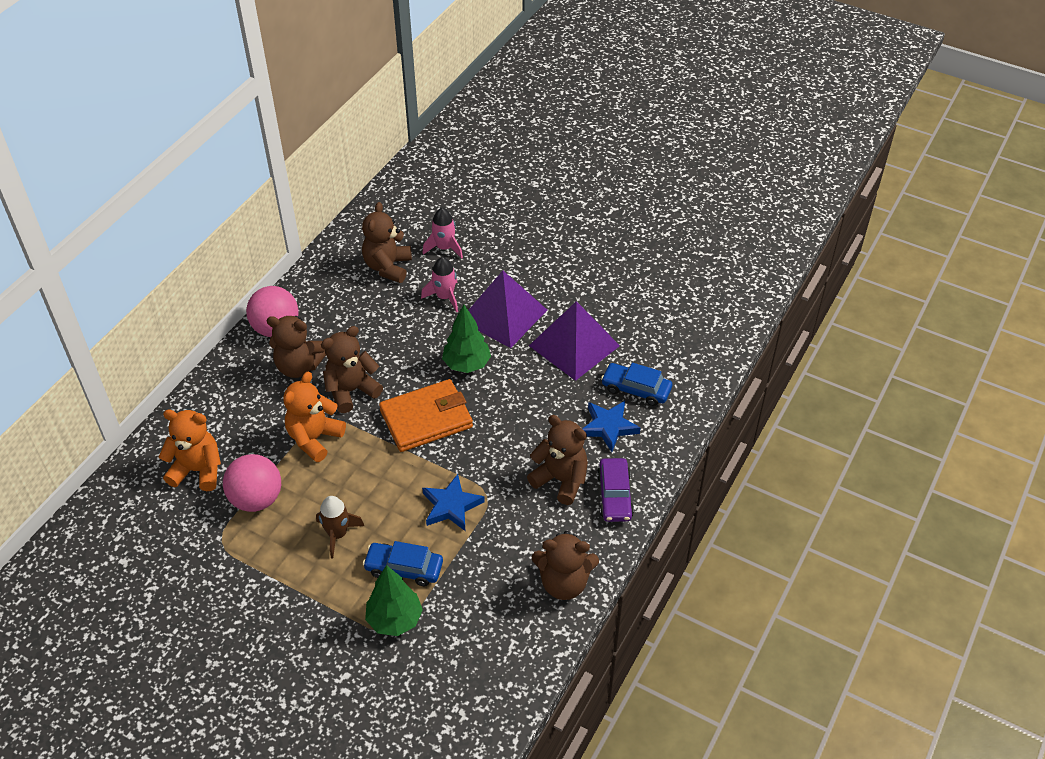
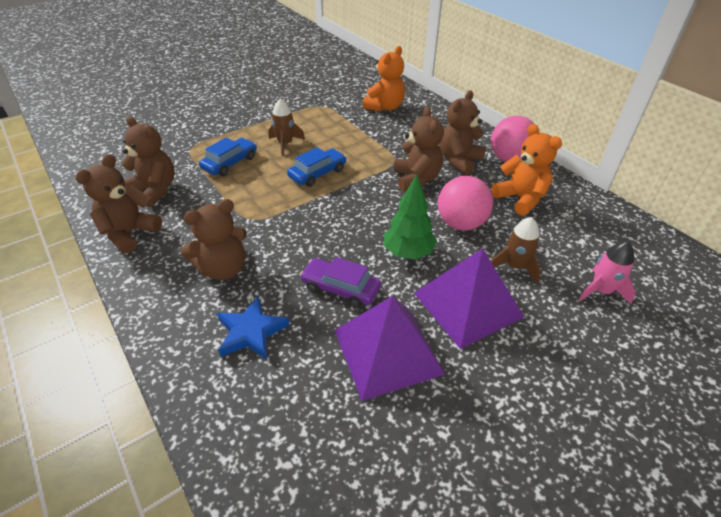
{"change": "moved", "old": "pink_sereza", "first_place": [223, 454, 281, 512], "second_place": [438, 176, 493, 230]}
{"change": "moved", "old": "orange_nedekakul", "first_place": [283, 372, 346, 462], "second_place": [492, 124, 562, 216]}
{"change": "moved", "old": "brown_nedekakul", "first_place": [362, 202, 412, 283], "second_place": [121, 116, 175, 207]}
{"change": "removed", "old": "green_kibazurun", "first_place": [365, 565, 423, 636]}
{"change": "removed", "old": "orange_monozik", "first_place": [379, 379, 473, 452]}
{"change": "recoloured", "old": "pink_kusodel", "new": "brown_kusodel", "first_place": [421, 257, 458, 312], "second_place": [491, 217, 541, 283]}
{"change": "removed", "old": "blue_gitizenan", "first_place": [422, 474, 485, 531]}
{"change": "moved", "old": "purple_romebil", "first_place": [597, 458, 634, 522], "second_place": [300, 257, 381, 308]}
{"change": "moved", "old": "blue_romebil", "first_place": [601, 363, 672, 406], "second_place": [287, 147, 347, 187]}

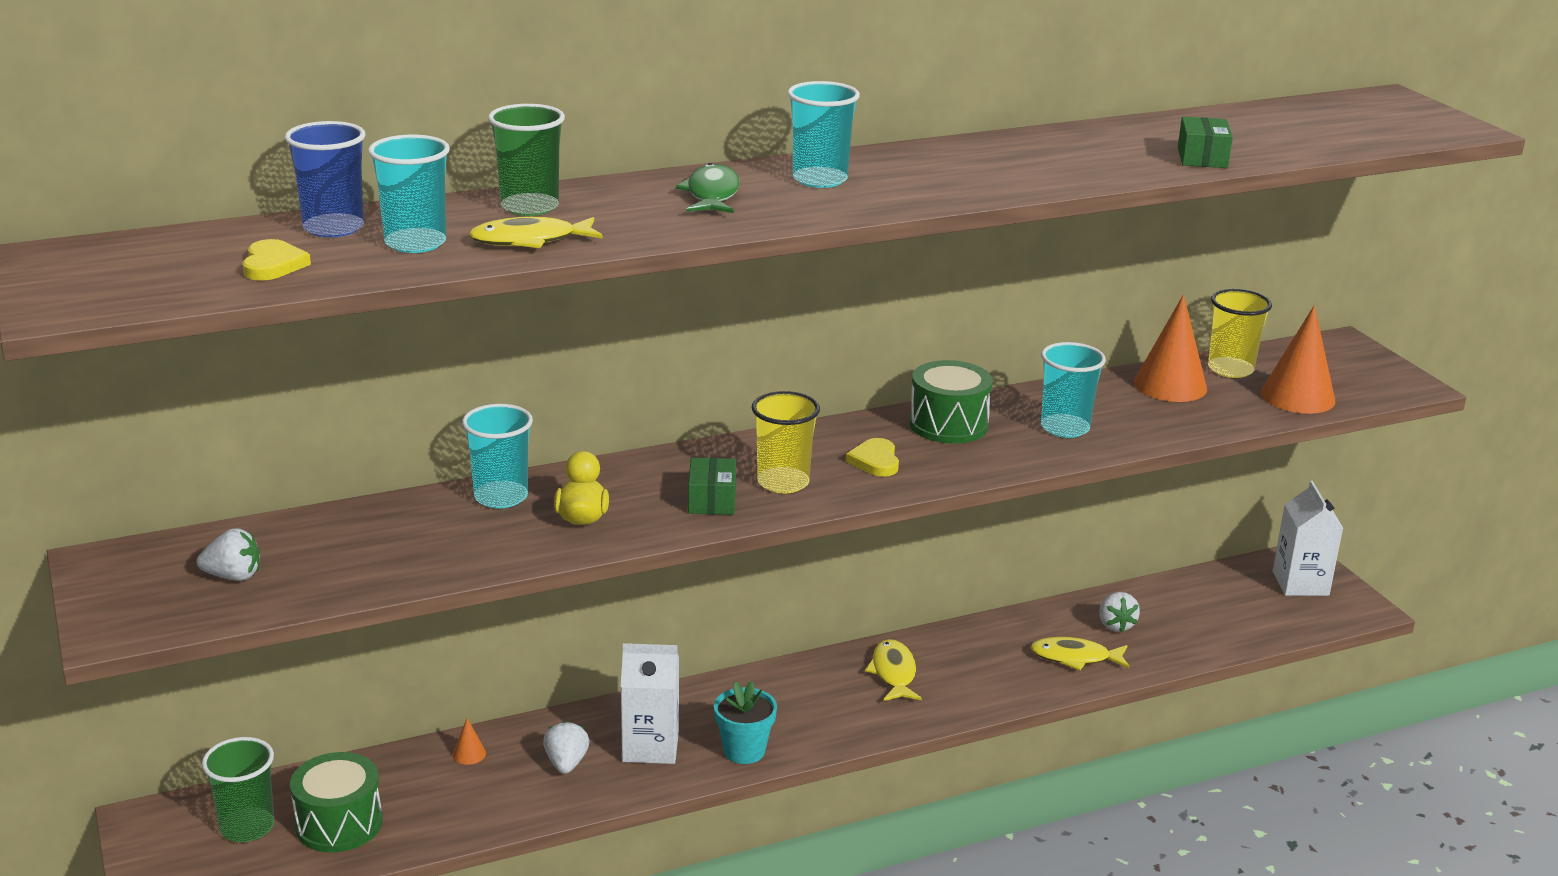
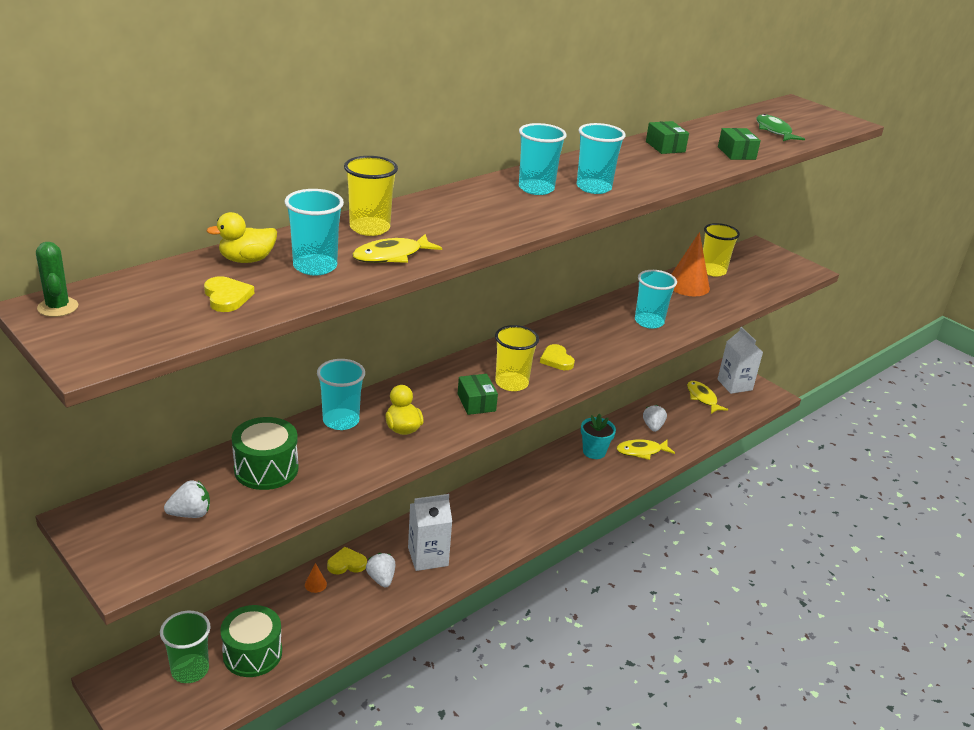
{"change": "replaced", "old": "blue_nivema", "new": "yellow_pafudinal", "first_place": [285, 121, 366, 238], "second_place": [207, 212, 277, 263]}
{"change": "recoloured", "old": "green_nivema", "new": "yellow_nivema", "first_place": [488, 104, 565, 216], "second_place": [344, 156, 398, 236]}
{"change": "moved", "old": "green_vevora", "first_place": [676, 163, 740, 213], "second_place": [756, 114, 805, 141]}
{"change": "moved", "old": "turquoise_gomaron", "first_place": [714, 681, 777, 764], "second_place": [581, 413, 616, 459]}
{"change": "moved", "old": "yellow_vevora", "first_place": [865, 639, 922, 701], "second_place": [687, 381, 728, 414]}
{"change": "moved", "old": "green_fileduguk", "first_place": [909, 360, 993, 444], "second_place": [232, 417, 298, 490]}
{"change": "turned", "old": "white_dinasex", "first_place": [1099, 592, 1140, 633], "second_place": [643, 405, 667, 432], "degrees": -150}
{"change": "removed", "old": "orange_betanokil", "first_place": [1261, 305, 1335, 414]}
{"change": "added", "new": "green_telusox", "second_place": [36, 242, 78, 317]}
{"change": "added", "new": "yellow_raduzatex", "second_place": [327, 547, 367, 574]}
{"change": "added", "new": "turquoise_nivema", "second_place": [577, 123, 626, 194]}
{"change": "added", "new": "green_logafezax", "second_place": [646, 121, 689, 154]}

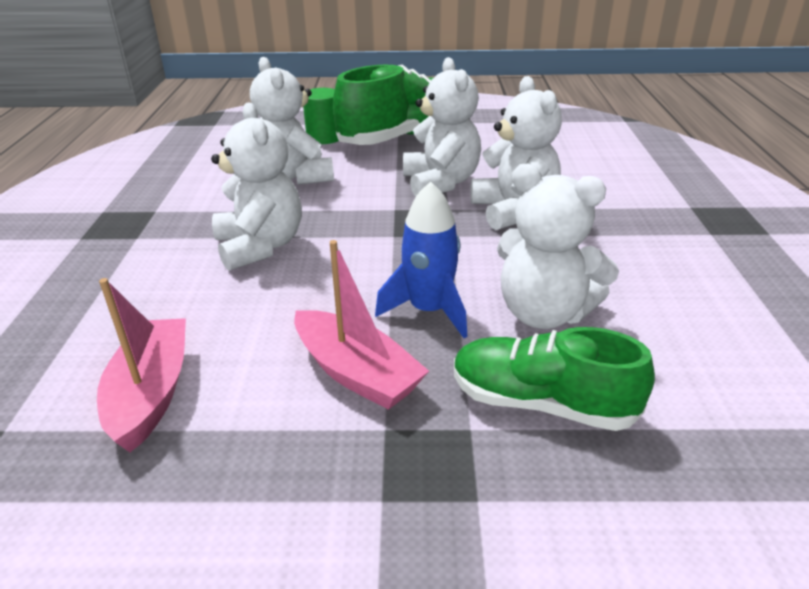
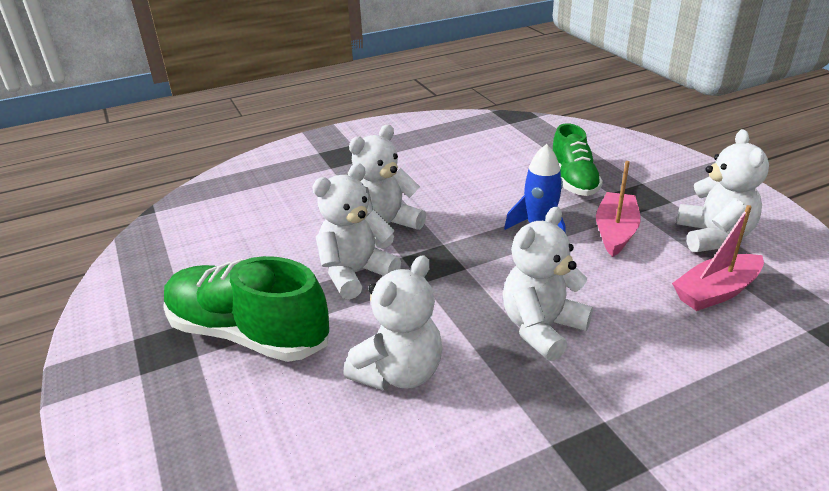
{"change": "removed", "old": "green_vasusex", "first_place": [303, 88, 339, 144]}
{"change": "moved", "old": "white_nedekakul", "first_place": [497, 164, 619, 329], "second_place": [677, 129, 769, 252]}

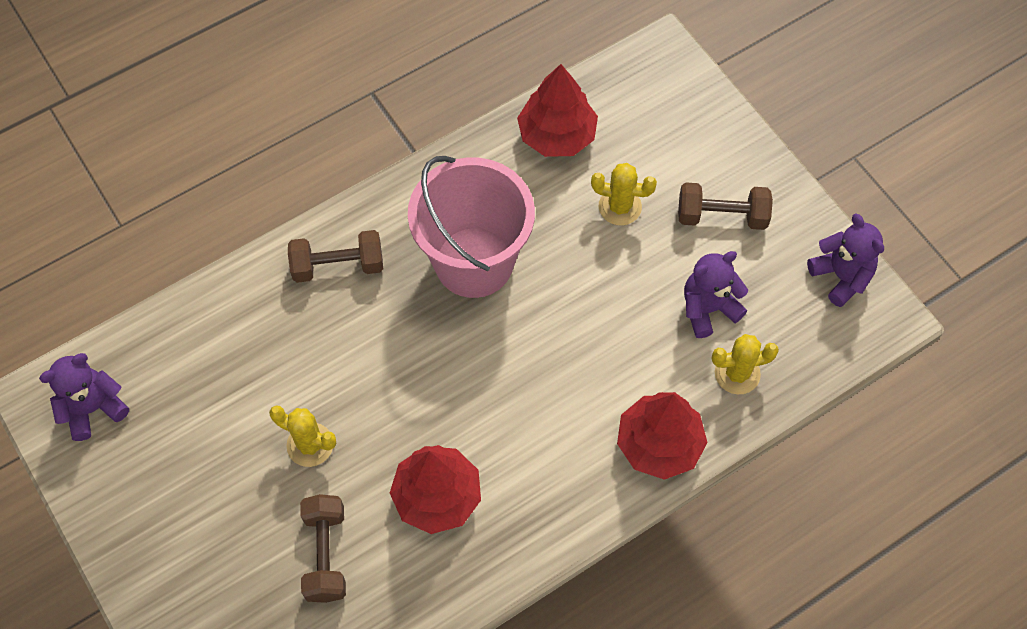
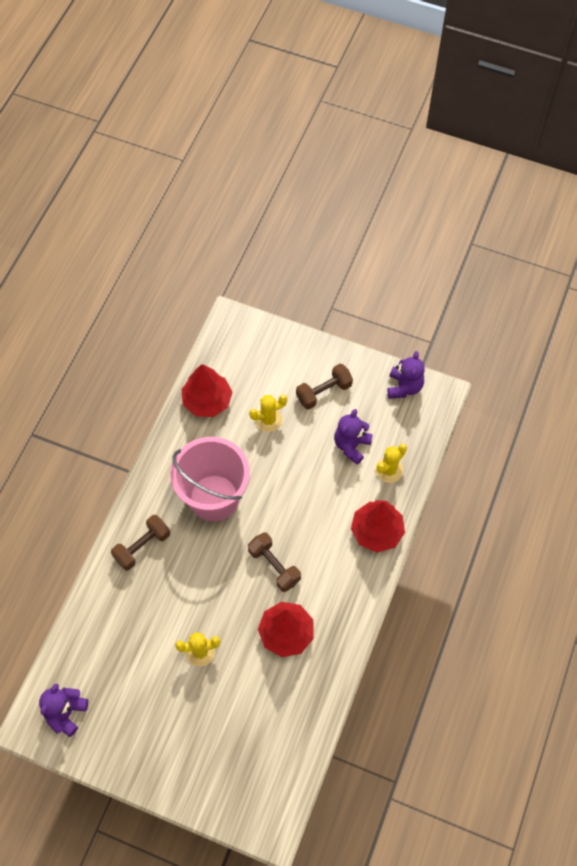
{"change": "moved", "old": "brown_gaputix", "first_place": [300, 494, 346, 603], "second_place": [248, 532, 301, 592]}
{"change": "turned", "old": "purple_nedekakul", "first_place": [807, 214, 884, 307], "second_place": [388, 351, 425, 399], "degrees": 75}

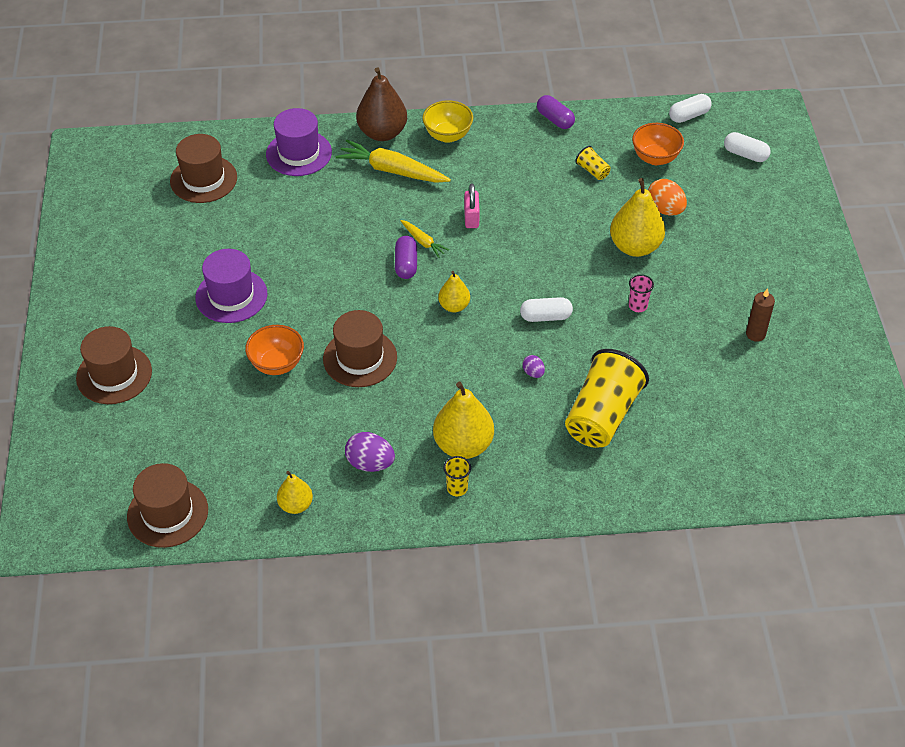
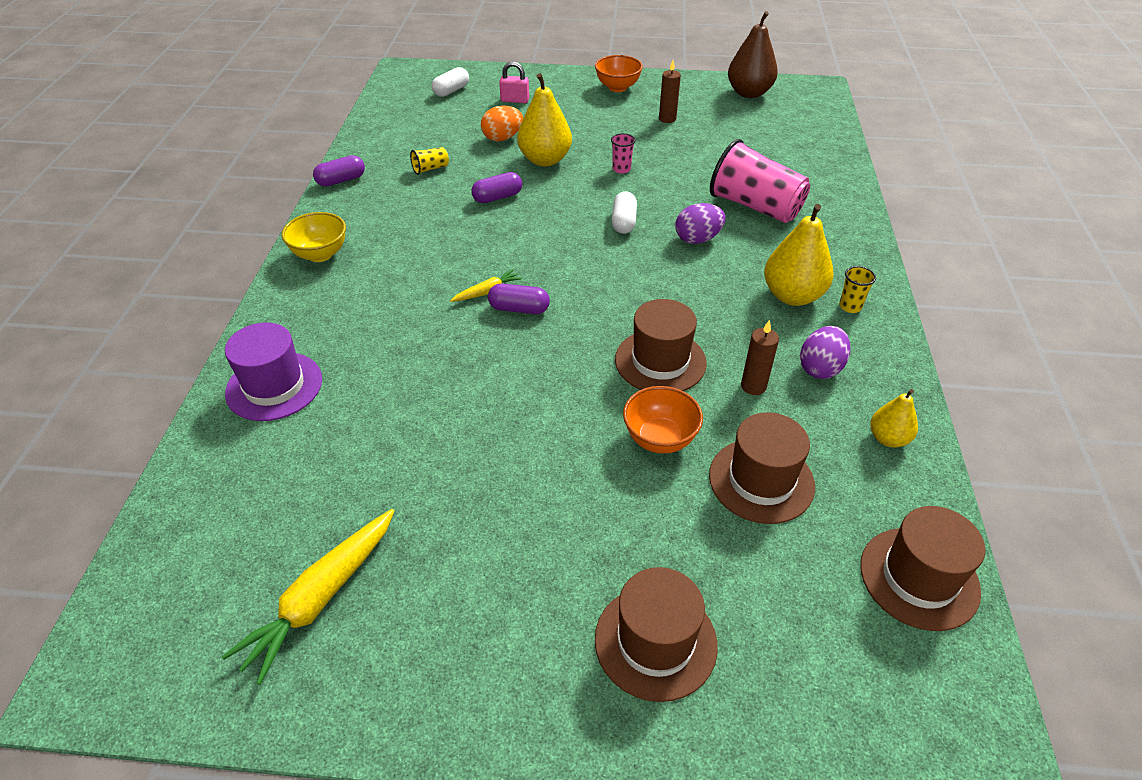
{"change": "moved", "old": "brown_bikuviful", "first_place": [170, 134, 237, 203], "second_place": [709, 412, 815, 524]}
{"change": "removed", "old": "purple_bikuviful", "first_place": [195, 249, 267, 323]}
{"change": "moved", "old": "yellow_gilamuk", "first_place": [335, 140, 451, 183], "second_place": [222, 509, 394, 685]}
{"change": "moved", "old": "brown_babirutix", "first_place": [356, 67, 407, 141], "second_place": [728, 11, 778, 98]}
{"change": "removed", "old": "yellow_babirutix", "first_place": [438, 271, 470, 312]}
{"change": "moved", "old": "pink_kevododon", "first_place": [464, 184, 480, 228], "second_place": [499, 61, 529, 103]}
{"change": "resized", "old": "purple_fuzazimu", "first_place": [523, 355, 545, 378], "second_place": [675, 203, 726, 244], "factor": 1.83}
{"change": "recoloured", "old": "yellow_nivema", "new": "pink_nivema", "first_place": [565, 349, 649, 448], "second_place": [710, 139, 810, 223]}
{"change": "moved", "old": "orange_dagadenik", "first_place": [632, 123, 684, 165], "second_place": [595, 55, 643, 92]}
{"change": "removed", "old": "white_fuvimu", "first_place": [669, 94, 712, 123]}
{"change": "added", "new": "purple_fuvimu", "second_place": [471, 172, 522, 203]}
{"change": "added", "new": "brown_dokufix", "second_place": [741, 320, 779, 395]}

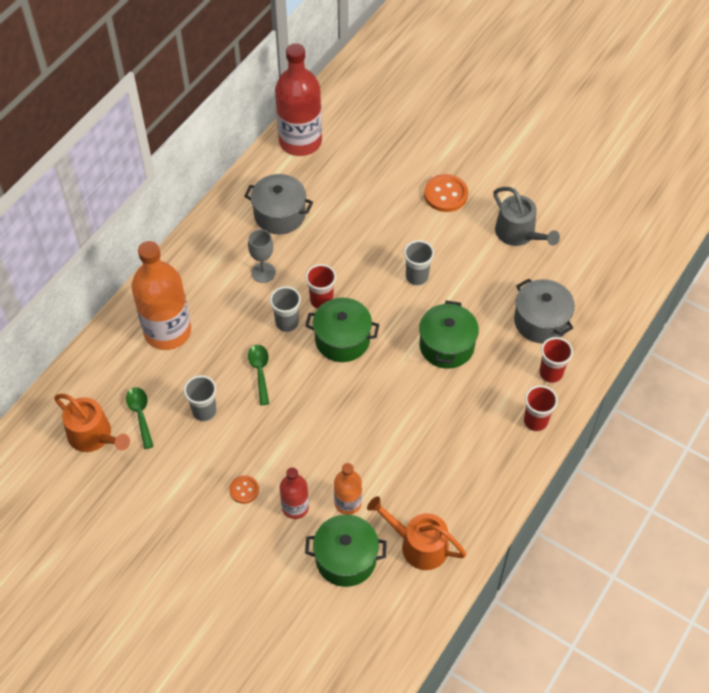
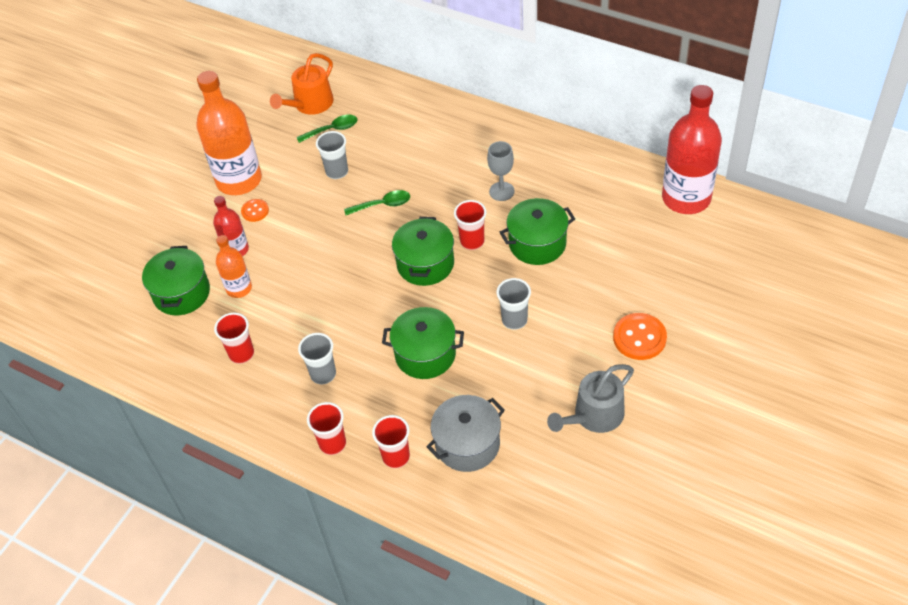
{"change": "moved", "old": "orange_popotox", "first_place": [132, 241, 191, 350], "second_place": [196, 71, 262, 195]}
{"change": "removed", "old": "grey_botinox", "first_place": [244, 174, 313, 234]}
{"change": "moved", "old": "grey_nivema", "first_place": [270, 286, 301, 332], "second_place": [298, 333, 336, 384]}
{"change": "removed", "old": "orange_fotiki", "first_place": [367, 496, 466, 570]}
{"change": "added", "new": "red_nivema", "second_place": [214, 313, 254, 364]}
{"change": "added", "new": "green_botinox", "second_place": [500, 198, 575, 265]}

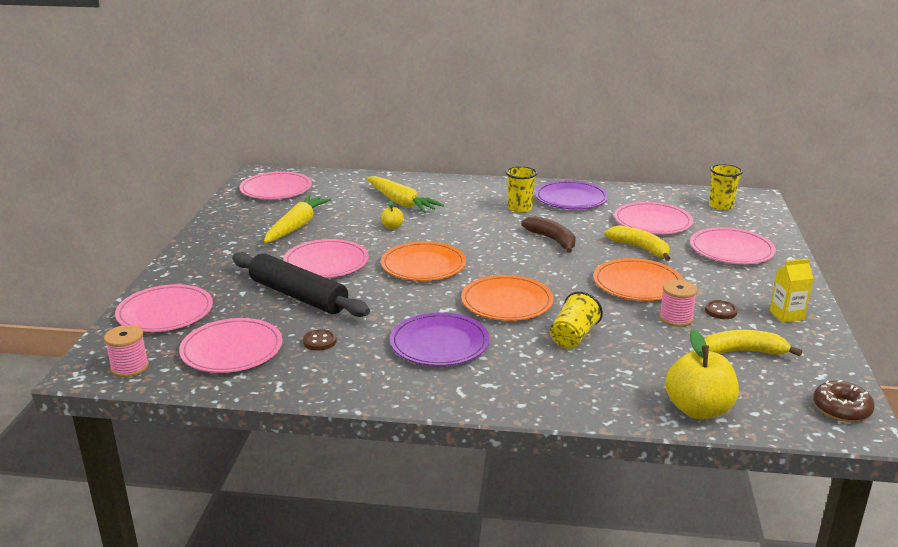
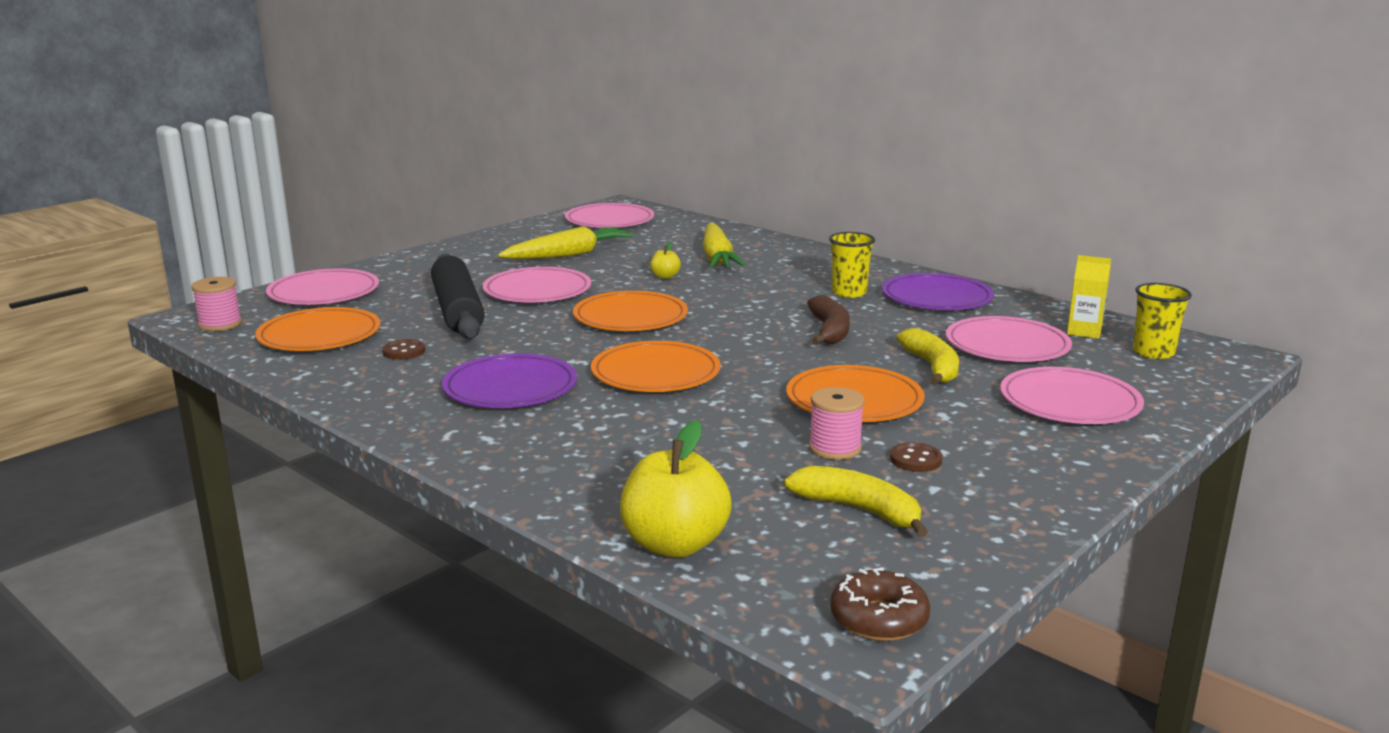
{"change": "recoloured", "old": "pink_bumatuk", "new": "orange_bumatuk", "first_place": [179, 318, 283, 373], "second_place": [255, 307, 380, 351]}
{"change": "removed", "old": "yellow_nivema", "first_place": [550, 291, 603, 349]}
{"change": "moved", "old": "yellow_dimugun", "first_place": [770, 259, 813, 323], "second_place": [1067, 255, 1111, 339]}

